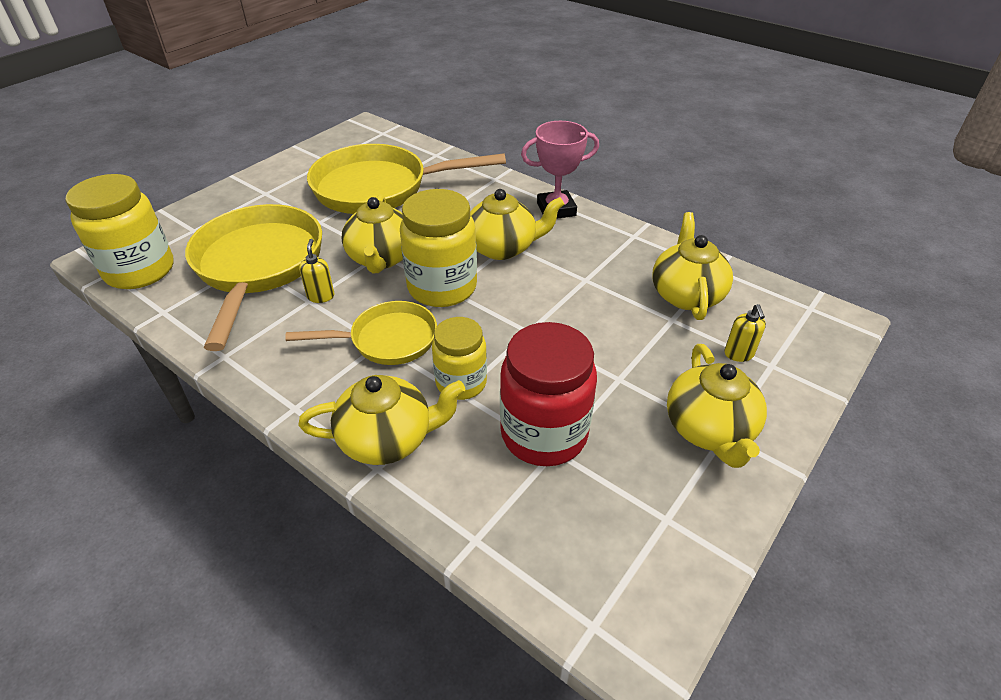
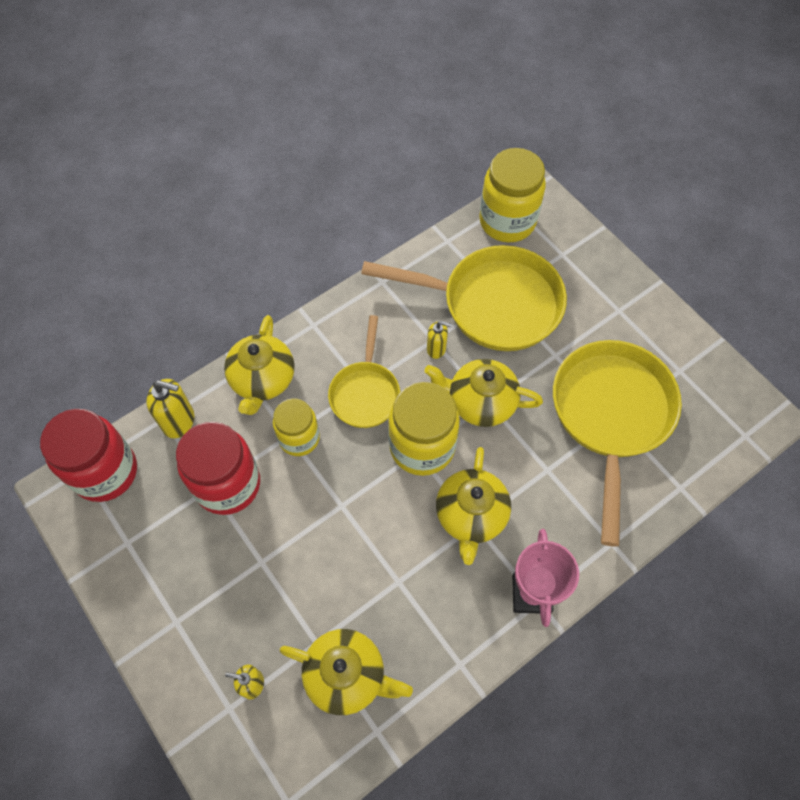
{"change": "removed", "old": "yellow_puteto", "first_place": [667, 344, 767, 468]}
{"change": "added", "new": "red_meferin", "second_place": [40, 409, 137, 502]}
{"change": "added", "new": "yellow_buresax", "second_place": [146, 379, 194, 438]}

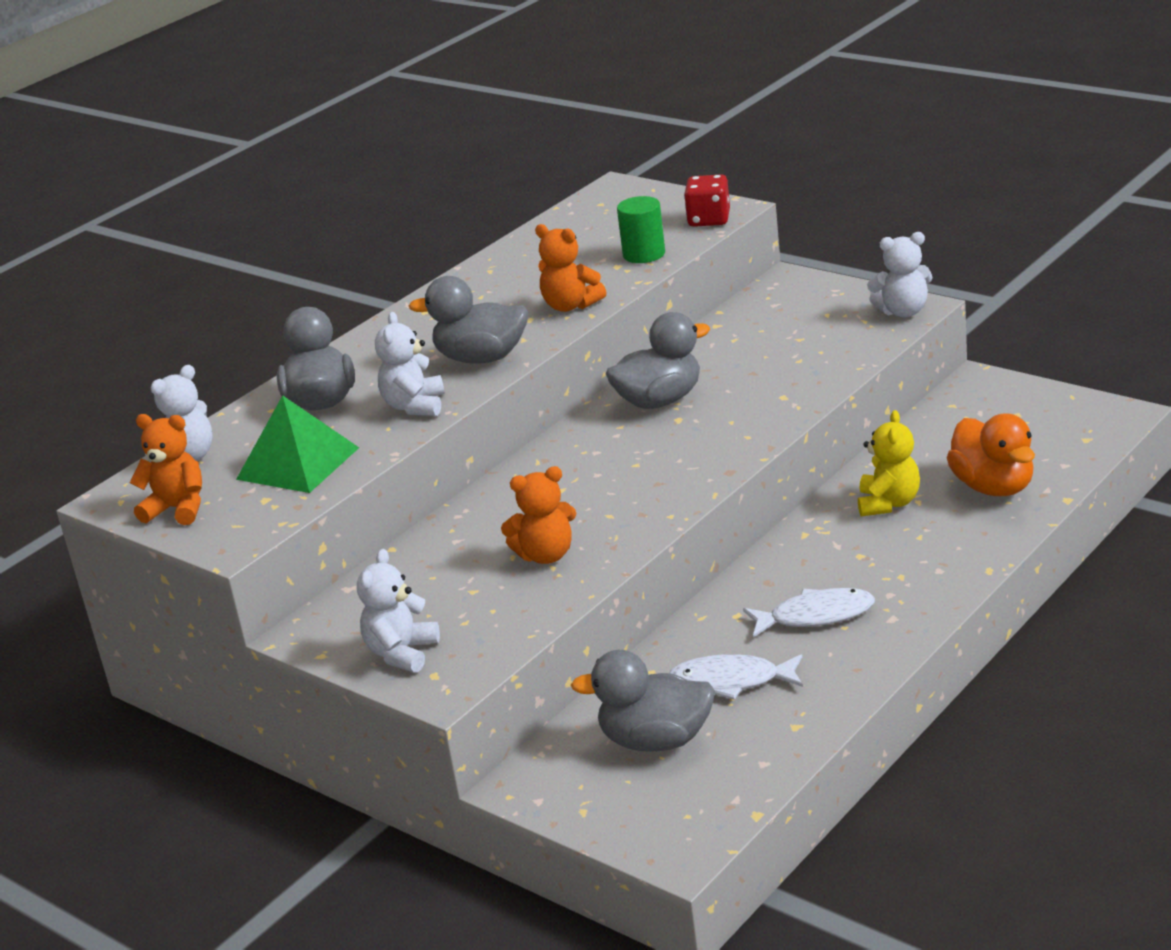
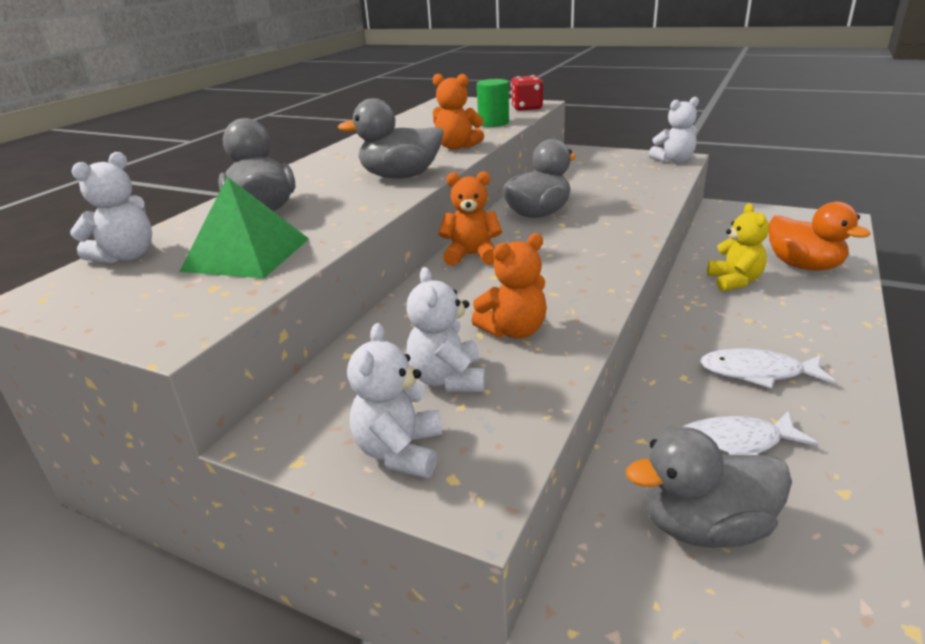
{"change": "moved", "old": "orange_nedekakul", "first_place": [130, 414, 202, 525], "second_place": [438, 171, 502, 266]}
{"change": "moved", "old": "white_nedekakul", "first_place": [375, 312, 445, 416], "second_place": [406, 267, 485, 392]}
{"change": "turned", "old": "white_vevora", "first_place": [743, 588, 875, 637], "second_place": [700, 348, 836, 389], "degrees": -150}

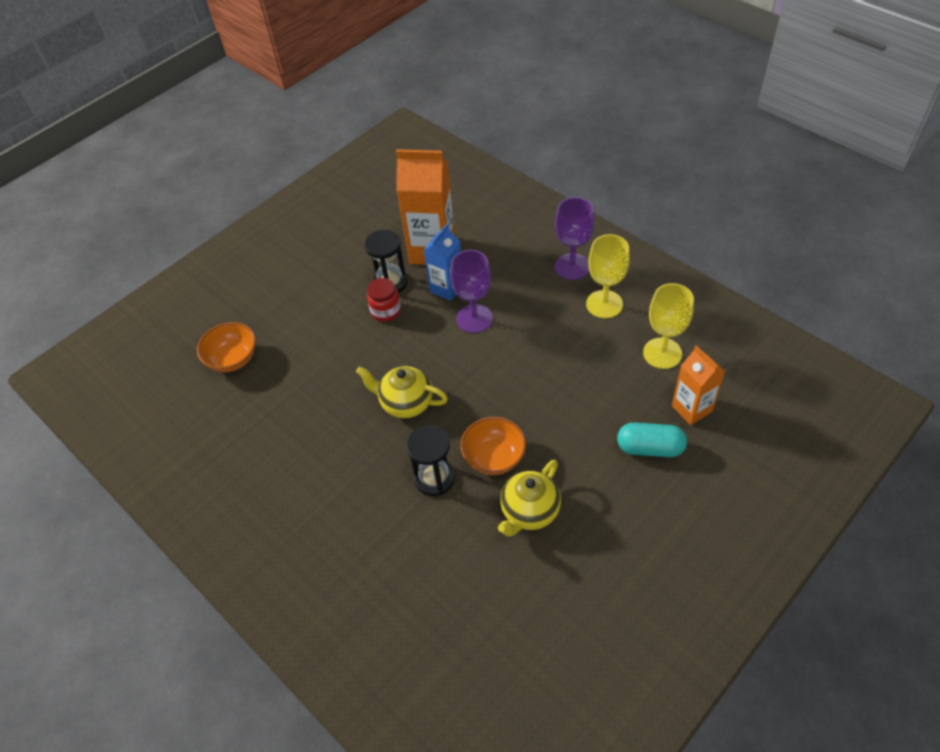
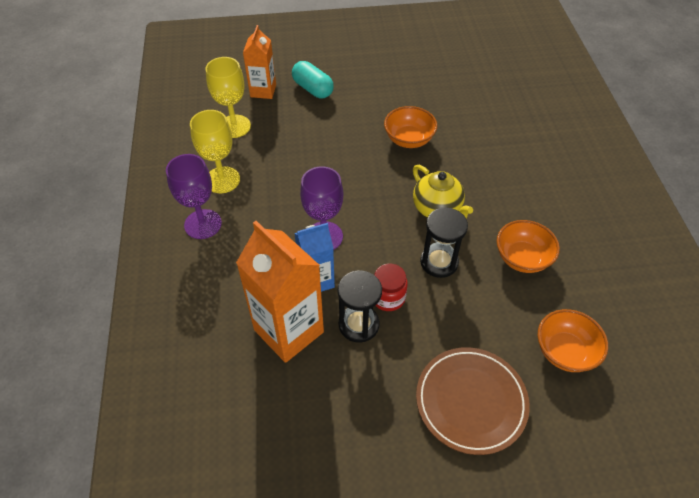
{"change": "moved", "old": "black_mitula", "first_place": [406, 425, 455, 496], "second_place": [420, 208, 468, 278]}
{"change": "removed", "old": "yellow_puteto", "first_place": [498, 460, 561, 537]}
{"change": "added", "new": "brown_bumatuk", "second_place": [416, 347, 530, 455]}
{"change": "added", "new": "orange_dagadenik", "second_place": [497, 220, 560, 273]}

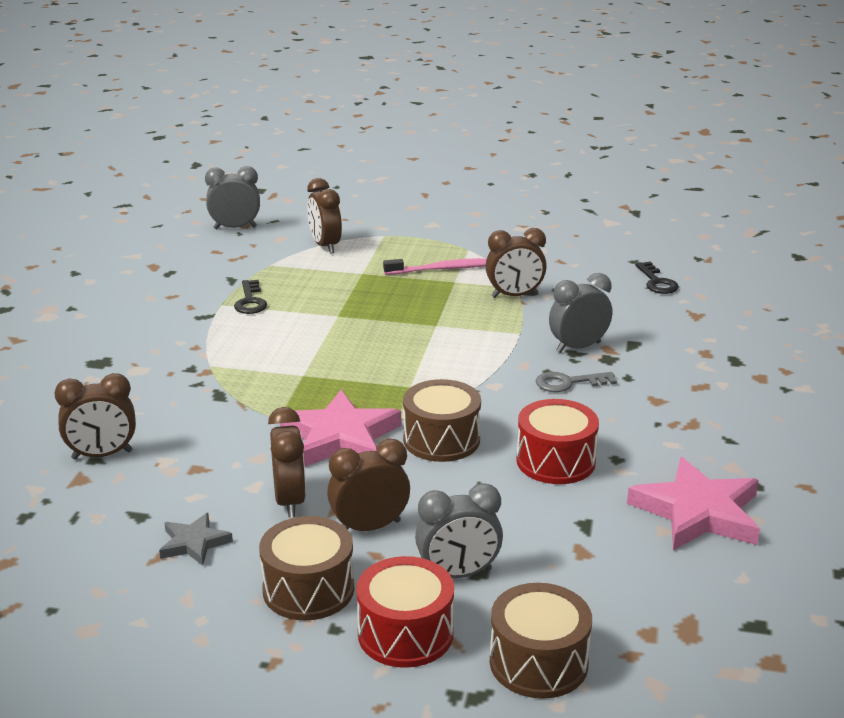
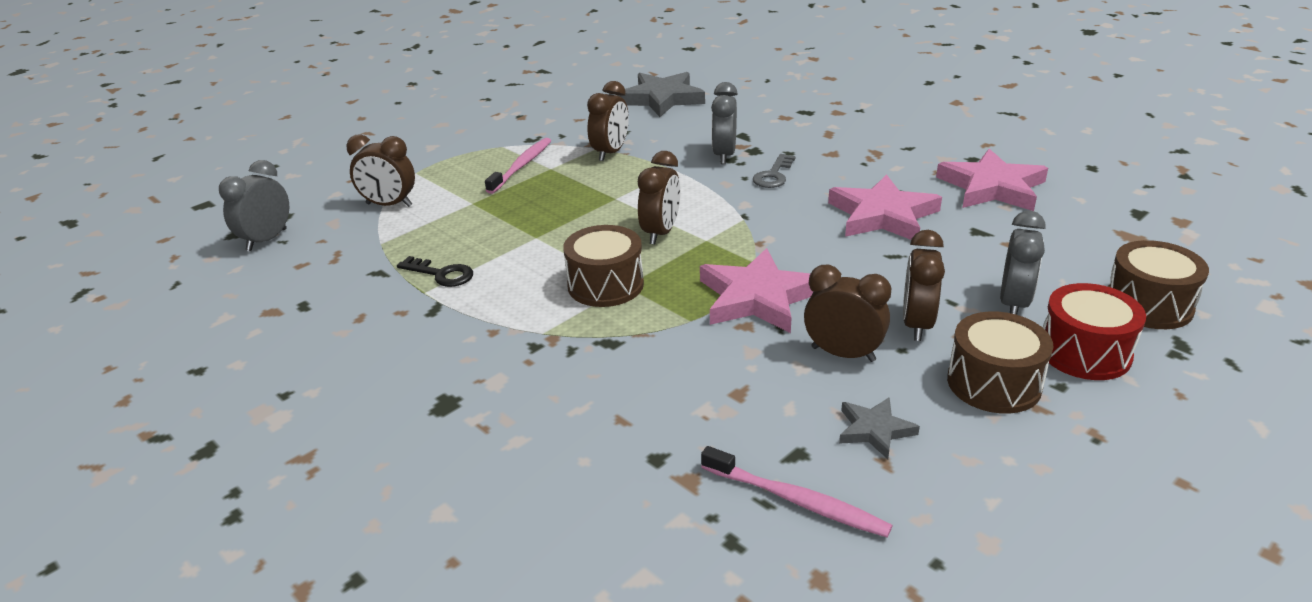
{"change": "moved", "old": "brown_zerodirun", "first_place": [54, 373, 136, 460], "second_place": [638, 151, 680, 245]}
{"change": "moved", "old": "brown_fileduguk", "first_place": [403, 379, 481, 462], "second_place": [563, 225, 644, 307]}
{"change": "replaced", "old": "red_fileduguk", "new": "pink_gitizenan", "first_place": [517, 399, 599, 484], "second_place": [828, 174, 942, 240]}
{"change": "replaced", "old": "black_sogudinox", "new": "grey_gitizenan", "first_place": [635, 262, 679, 294], "second_place": [617, 72, 705, 117]}
{"change": "added", "new": "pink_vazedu", "second_place": [701, 446, 893, 537]}

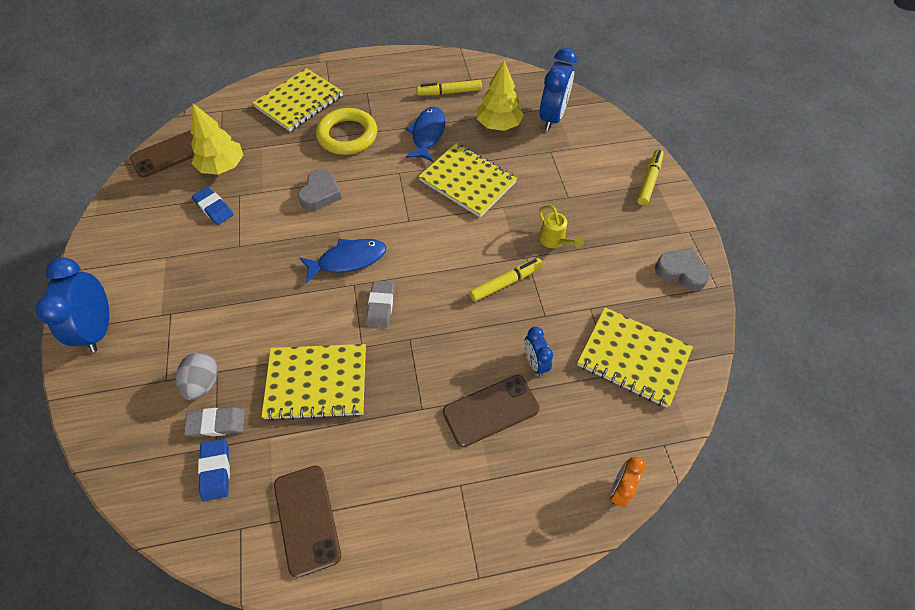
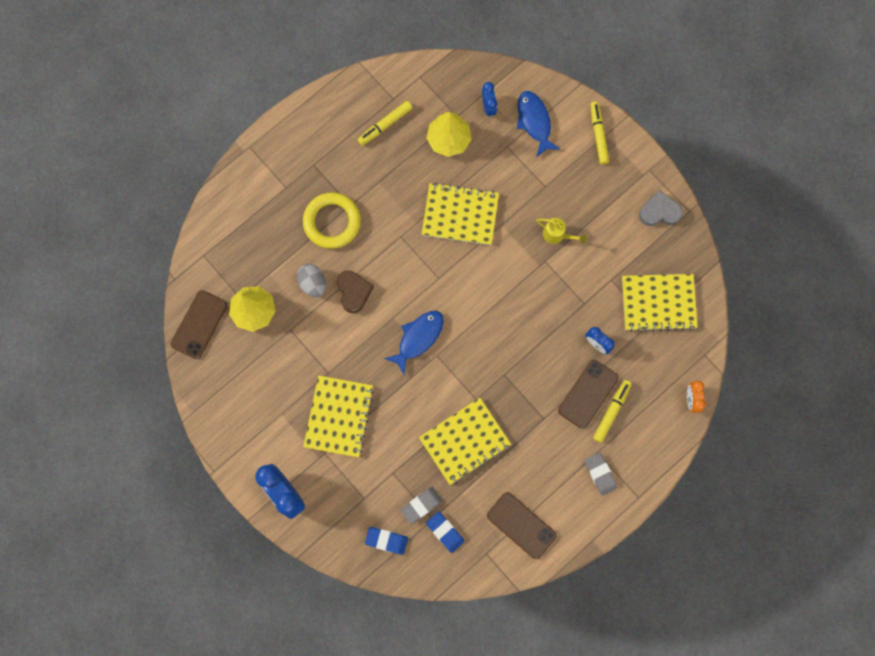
{"change": "moved", "old": "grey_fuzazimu", "first_place": [176, 352, 218, 400], "second_place": [296, 264, 326, 298]}
{"change": "moved", "old": "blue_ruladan", "first_place": [192, 186, 234, 225], "second_place": [365, 527, 408, 555]}
{"change": "moved", "old": "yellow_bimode", "first_place": [252, 68, 343, 132], "second_place": [303, 375, 374, 457]}
{"change": "recoloured", "old": "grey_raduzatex", "new": "brown_raduzatex", "first_place": [298, 169, 342, 211], "second_place": [337, 270, 374, 313]}
{"change": "moved", "old": "grey_ruladan", "first_place": [366, 281, 394, 328], "second_place": [585, 452, 617, 496]}
{"change": "moved", "old": "blue_vevora", "first_place": [405, 107, 445, 162], "second_place": [517, 91, 560, 157]}
{"change": "moved", "old": "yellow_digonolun", "first_place": [469, 258, 543, 302], "second_place": [593, 380, 632, 443]}
{"change": "resized", "old": "blue_zerodirun", "first_place": [539, 48, 577, 131], "second_place": [482, 82, 497, 118], "factor": 0.55}

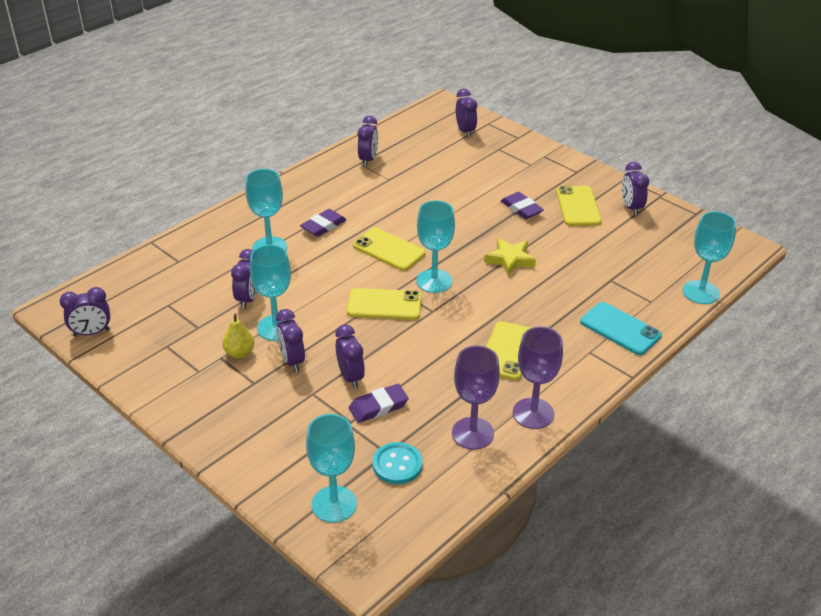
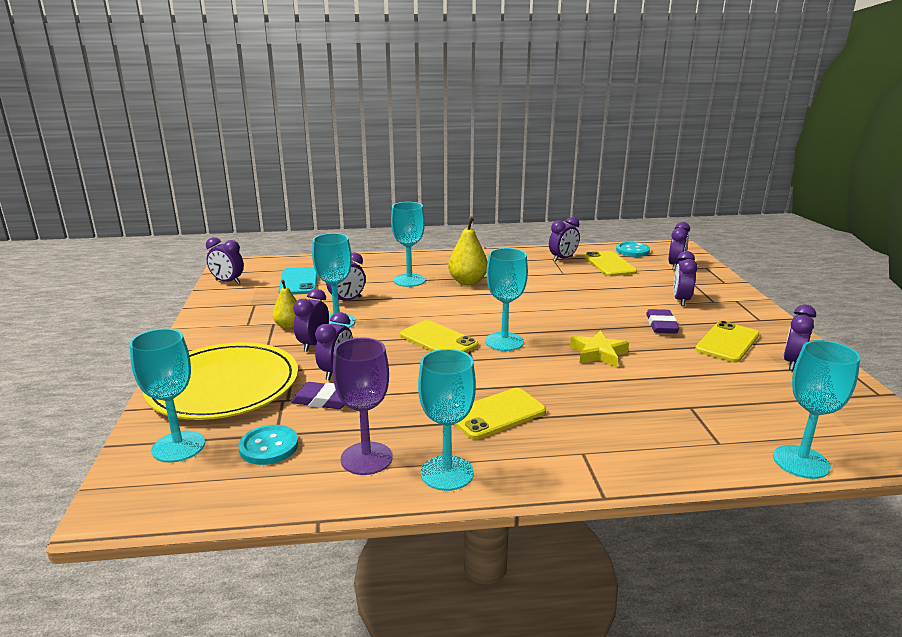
{"change": "replaced", "old": "purple_ruladan", "new": "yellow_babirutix", "first_place": [300, 209, 346, 237], "second_place": [448, 217, 488, 285]}
{"change": "moved", "old": "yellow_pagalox", "first_place": [353, 228, 426, 271], "second_place": [584, 251, 637, 277]}
{"change": "recoloured", "old": "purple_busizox", "new": "turquoise_busizox", "first_place": [513, 327, 563, 429], "second_place": [418, 349, 476, 491]}
{"change": "moved", "old": "turquoise_pagalox", "first_place": [580, 302, 662, 355], "second_place": [279, 267, 317, 295]}
{"change": "added", "new": "yellow_bumatuk", "second_place": [143, 342, 298, 420]}
{"change": "added", "new": "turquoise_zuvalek", "second_place": [616, 242, 650, 257]}
{"change": "added", "new": "purple_zerodirun", "second_place": [674, 251, 698, 306]}

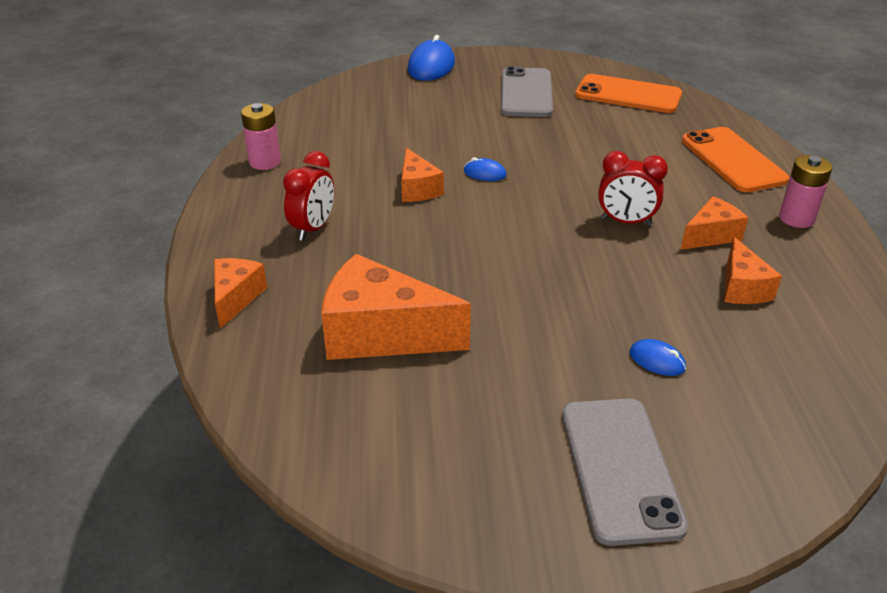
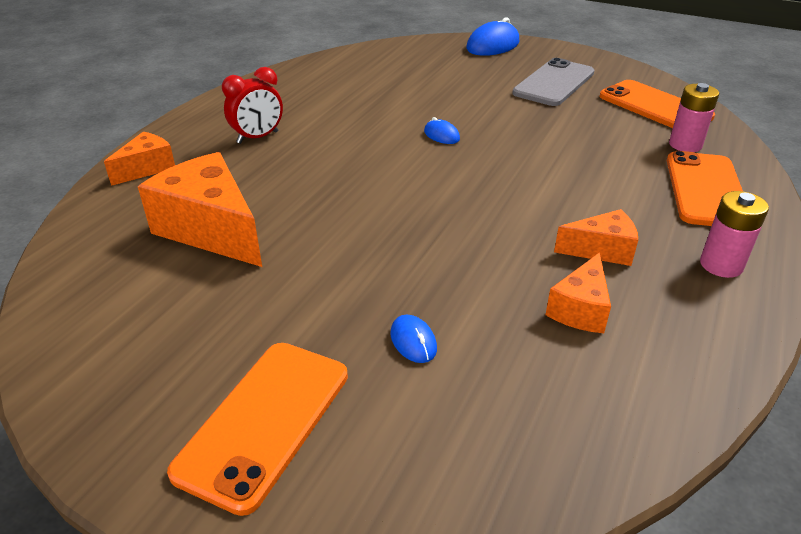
{"change": "moved", "old": "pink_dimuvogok", "first_place": [241, 103, 281, 170], "second_place": [669, 83, 719, 152]}
{"change": "removed", "old": "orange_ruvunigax", "first_place": [401, 148, 444, 202]}
{"change": "recoloured", "old": "grey_pagalox", "new": "orange_pagalox", "first_place": [562, 399, 688, 546], "second_place": [167, 343, 348, 516]}
{"change": "removed", "old": "red_zerodirun", "first_place": [598, 151, 668, 226]}

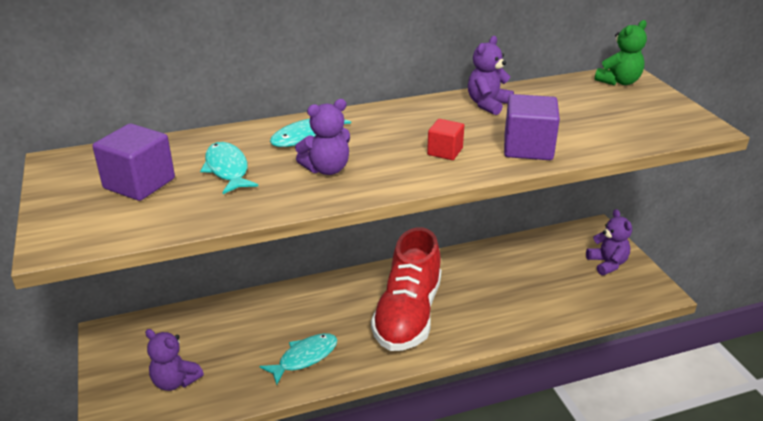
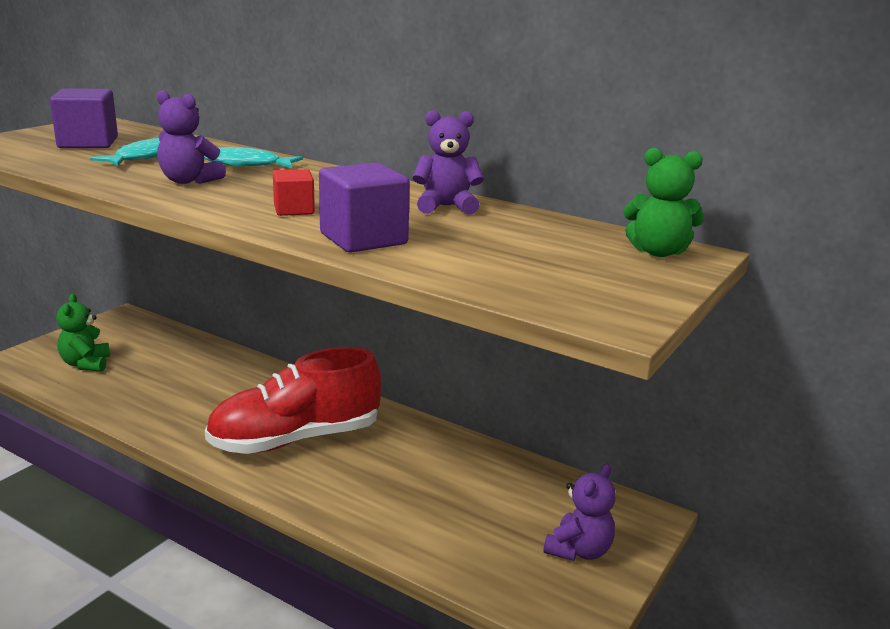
{"change": "recoloured", "old": "purple_nedekakul", "new": "green_nedekakul", "first_place": [145, 329, 204, 391], "second_place": [56, 294, 110, 372]}
{"change": "removed", "old": "turquoise_vevora", "first_place": [260, 333, 337, 385]}

